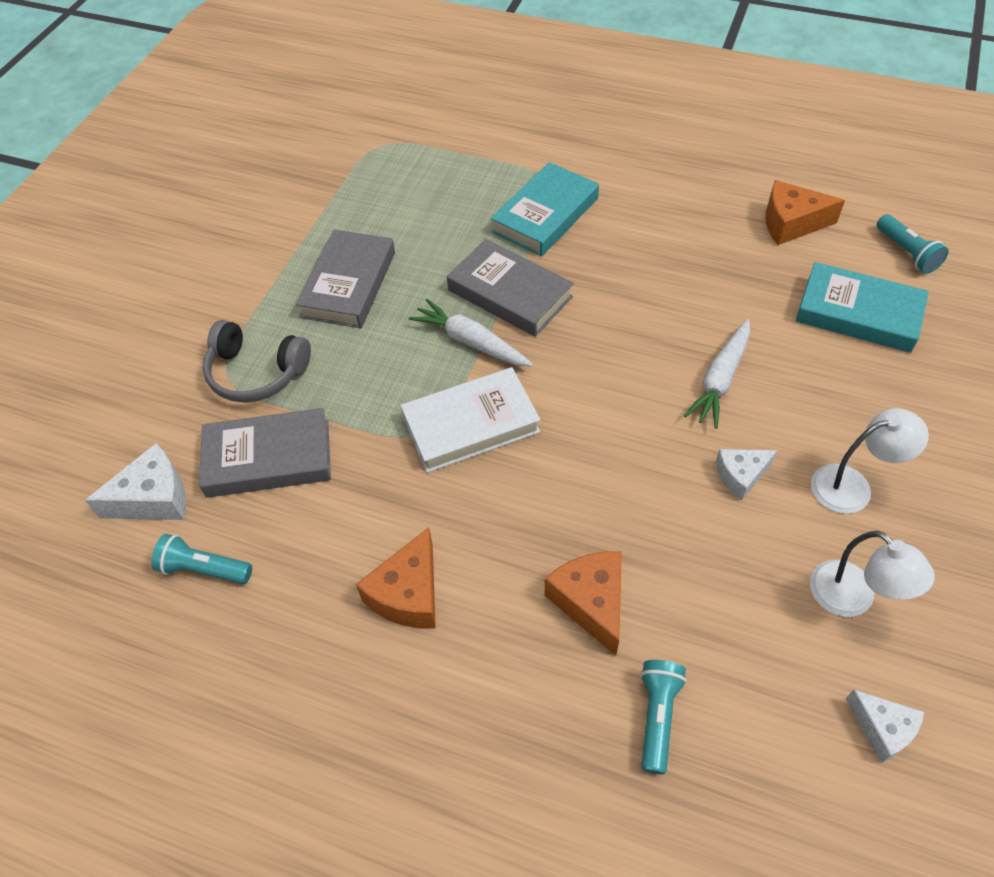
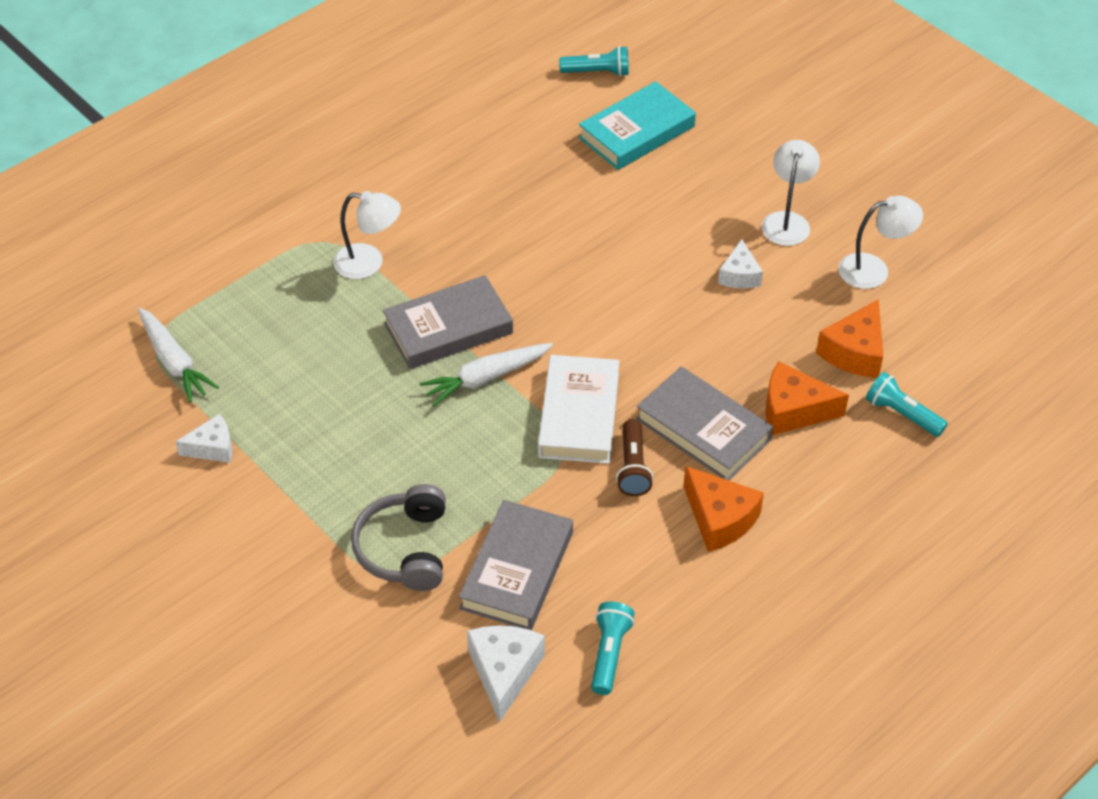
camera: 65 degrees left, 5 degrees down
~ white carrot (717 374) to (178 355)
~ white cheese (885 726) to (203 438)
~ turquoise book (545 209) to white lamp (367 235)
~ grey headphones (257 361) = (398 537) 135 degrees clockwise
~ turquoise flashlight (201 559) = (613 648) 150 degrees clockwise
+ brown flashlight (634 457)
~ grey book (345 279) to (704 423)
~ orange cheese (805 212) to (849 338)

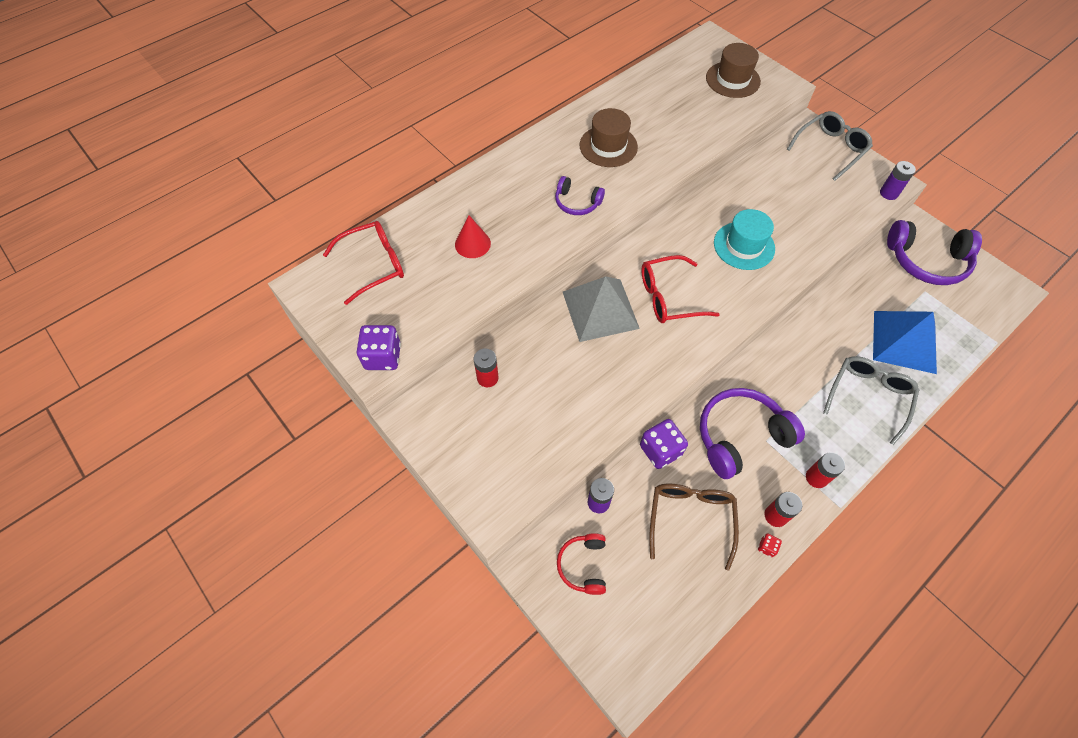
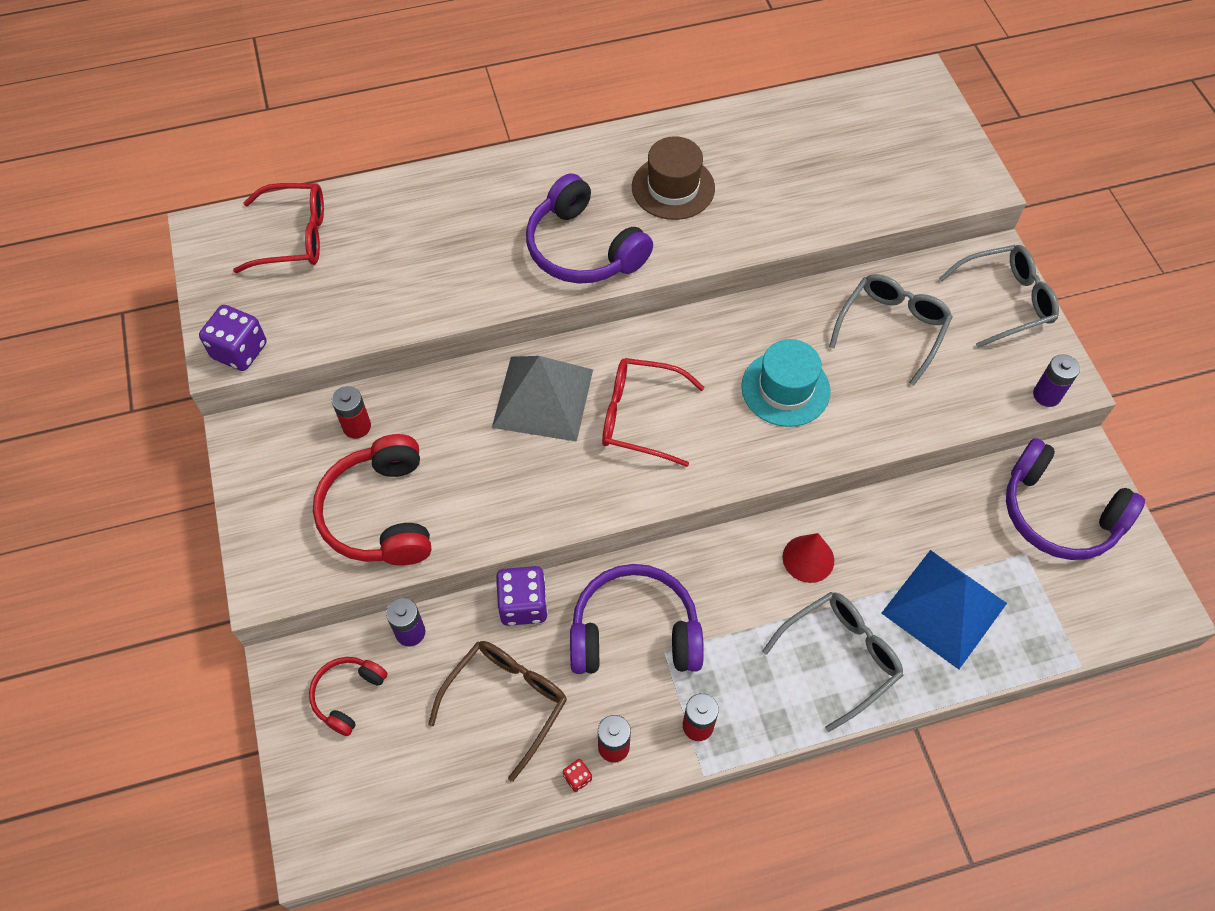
camera: 25 degrees right, 0 degrees up
+ red headphones (372 500)
~ purple headphones (580 195) = (589 228) x1.80
~ red cone (473 236) to (808 558)
+ grey glasses (891 330)
- brown hat (733 70)

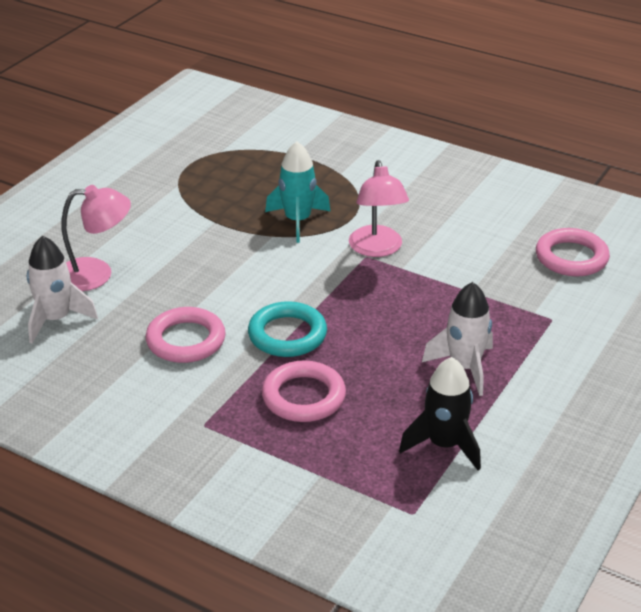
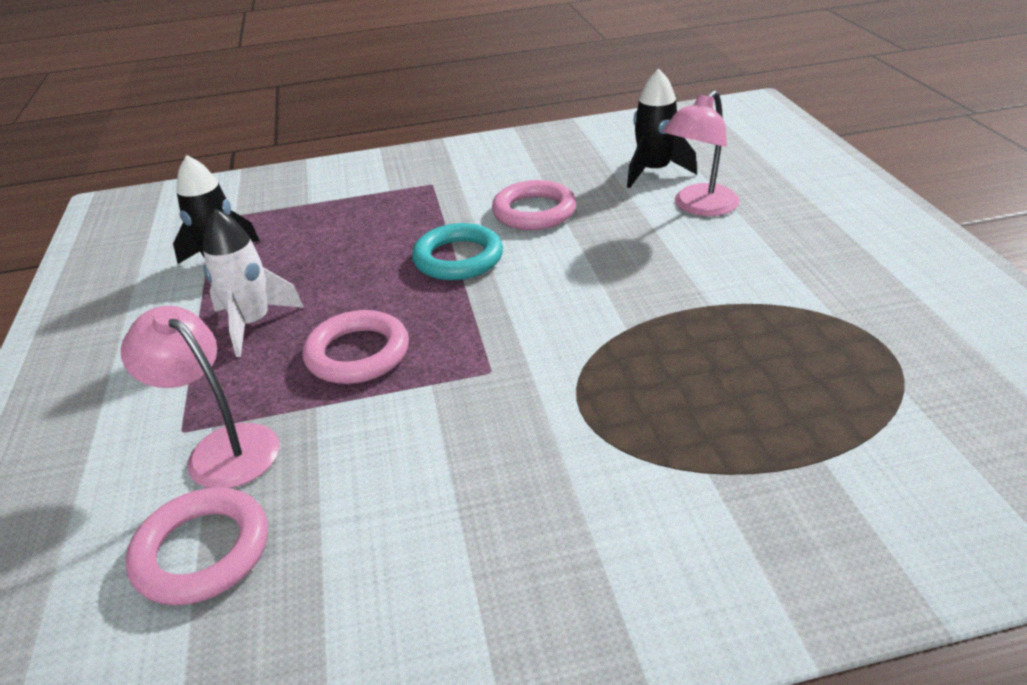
camera: 140 degrees right, 0 degrees up
~ pink lamp (379 208) to (200 397)
~ pink ring (304 391) to (355 347)
~ white rocket (62 289) to black rocket (662 128)
- turquoise rocket (298 192)

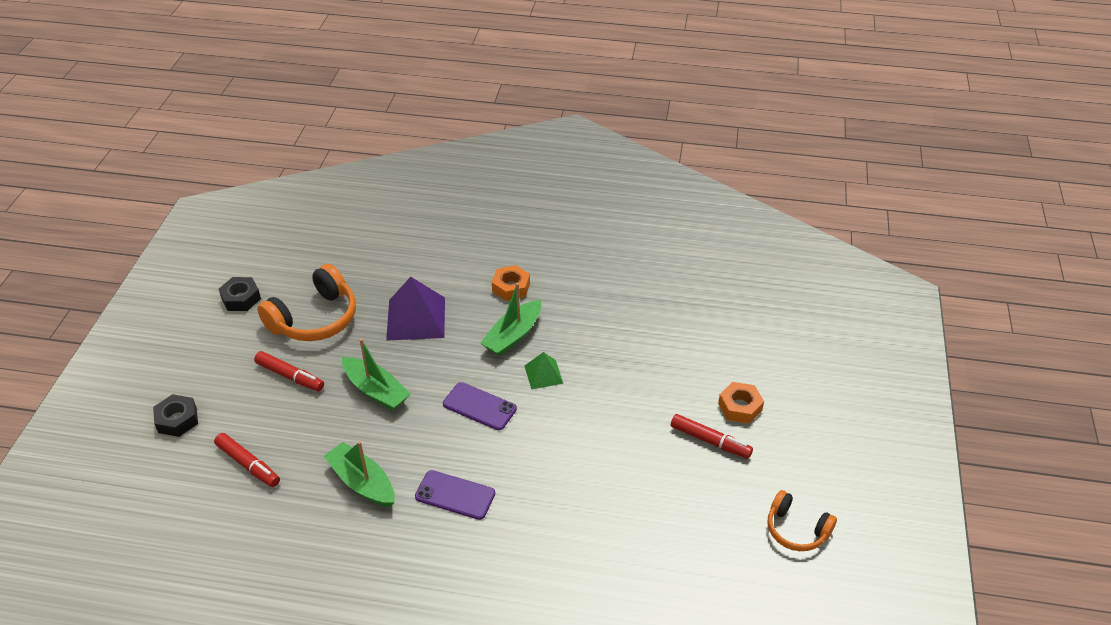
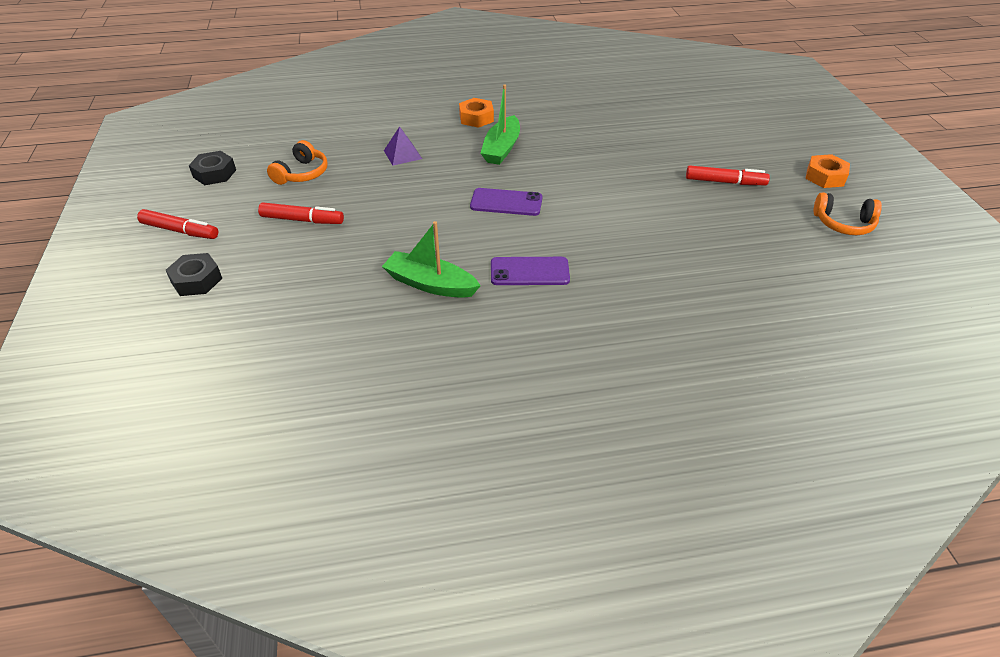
camera: 20 degrees left, 0 degrees up
~ red marker (247 460) to (177 224)
~ orange headphones (306 302) = (297 162) x0.60
~ purple pyramid (415 309) = (403 146) x0.55
~ orange nut (741 403) to (827 171)
- green boat (376 374)
- green pyramid (544 371)

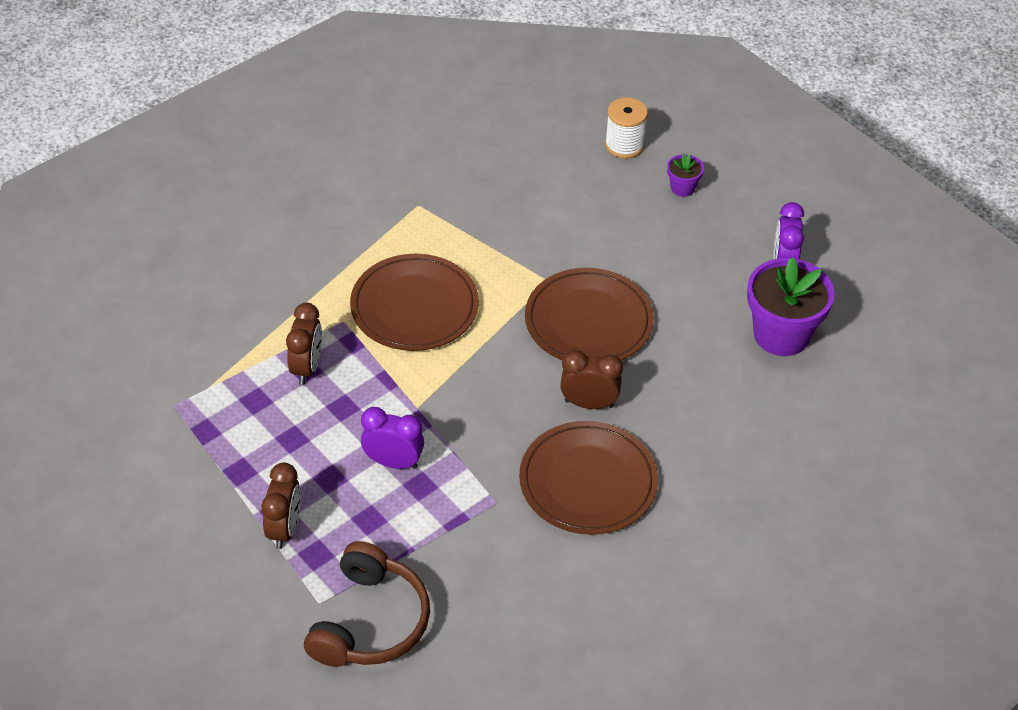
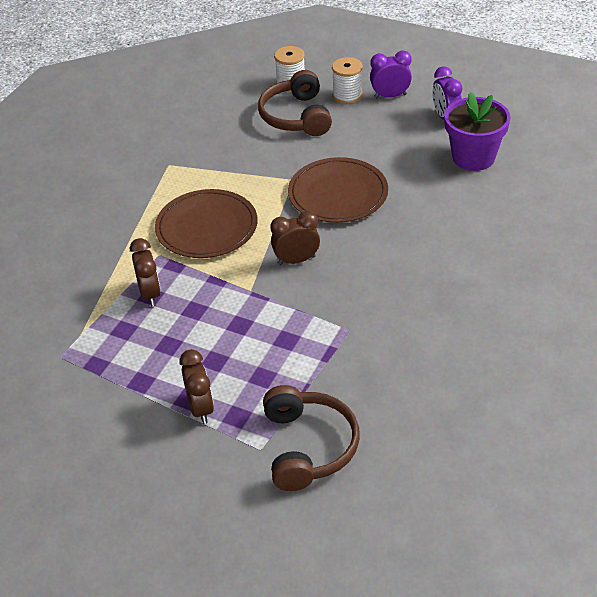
camera: 20 degrees left, 5 degrees down
+ brown headphones (295 103)
~ brown clock (591 379) to (295 238)
~ purple flower pot (685 175) to white spool (347 80)
~ purple clock (392 438) to (391 75)
- brown plate (588 478)

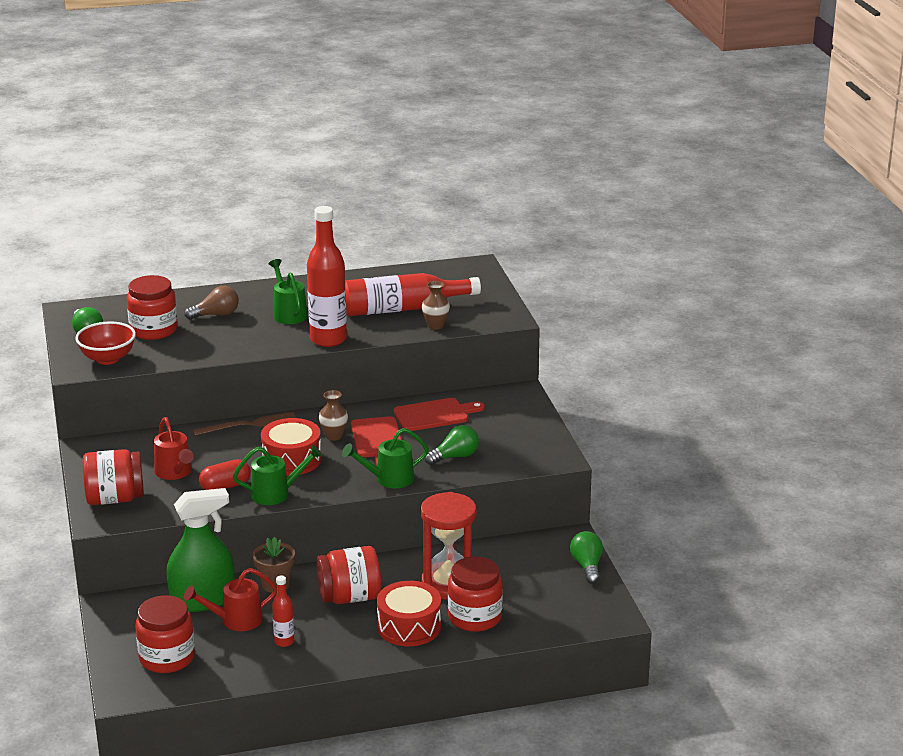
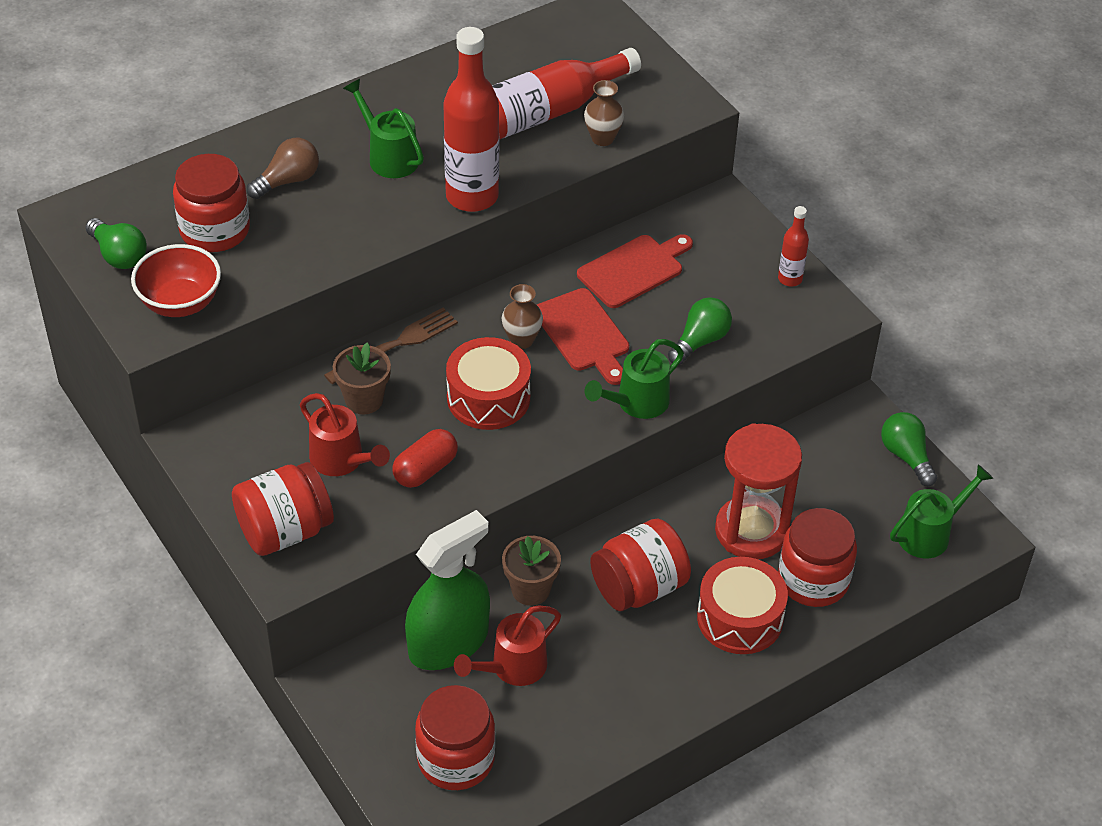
camera: 20 degrees left, 20 degrees up
+ brown flower pot (362 378)
~ red bottle (283 611) to (793 246)
~ green watering can (278 475) to (941 511)

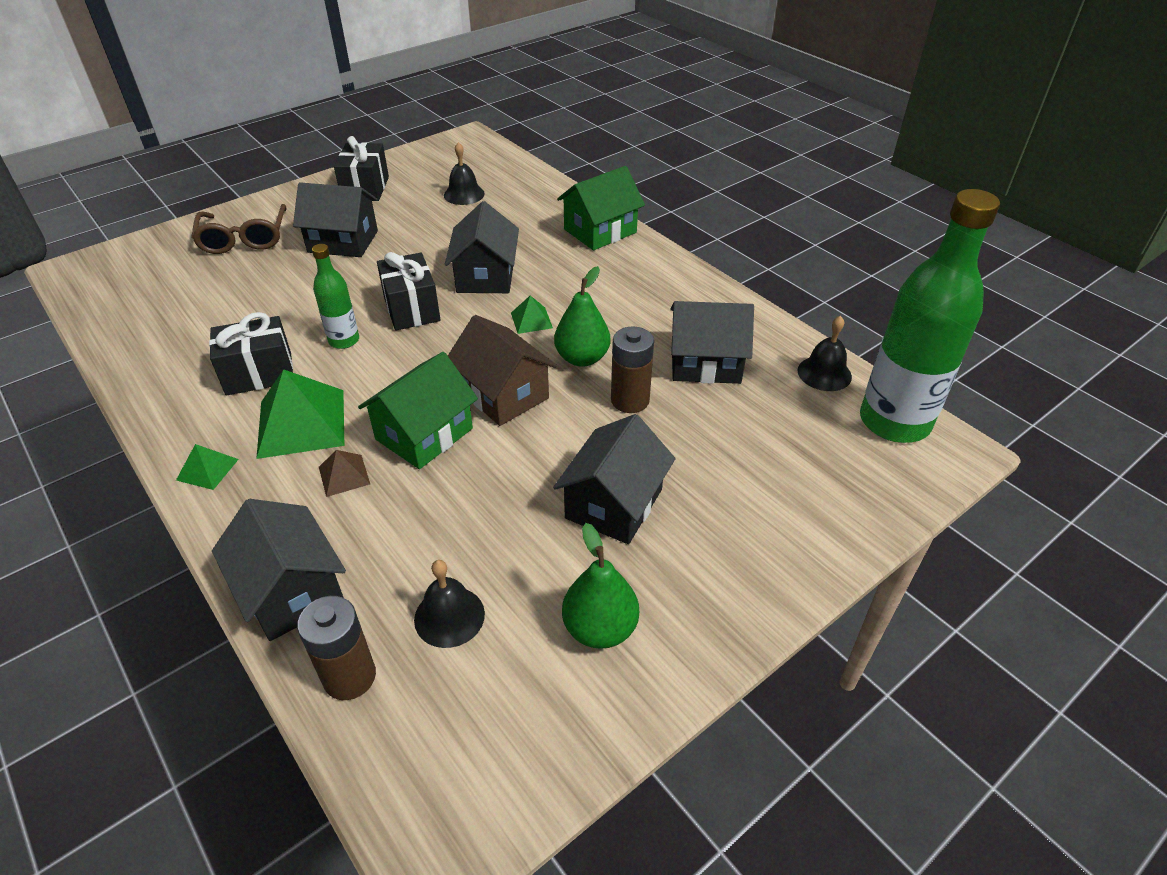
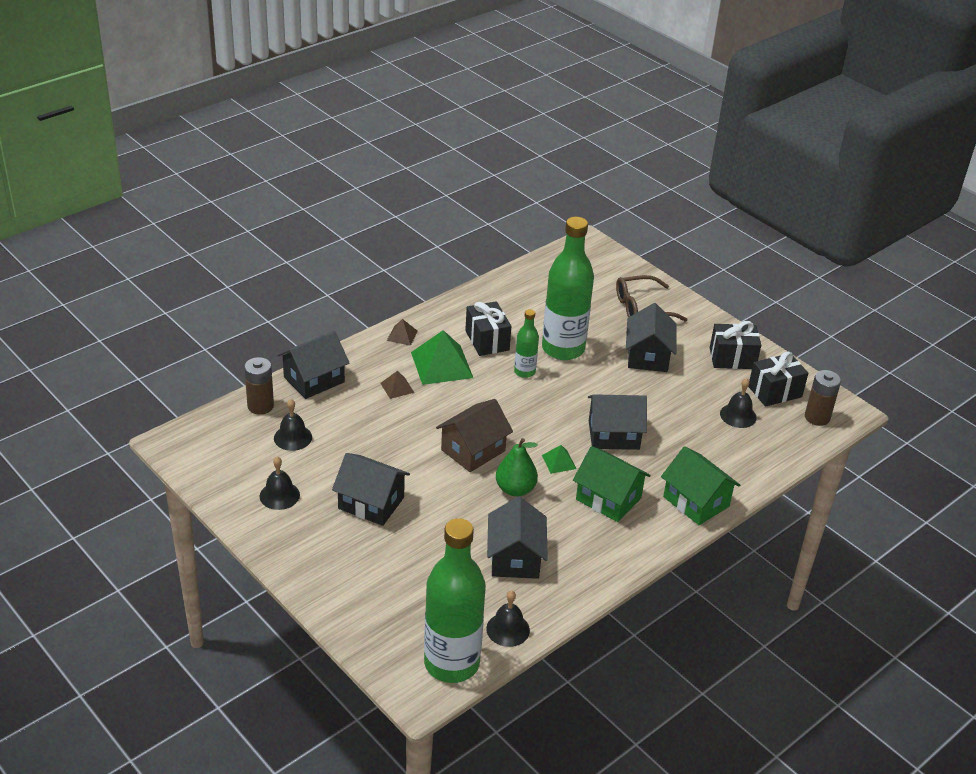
camera: 85 degrees right, 5 degrees down
~ green pear (600 586) to black bell (280 483)
~ green pyramid (207 467) to brown pyramid (402 332)
+ green bottle (568 288)
~ green house (418 410) to (612 484)
~ black gift (409 291) to (778 379)
~ brown battery (632 369) to (823 398)

